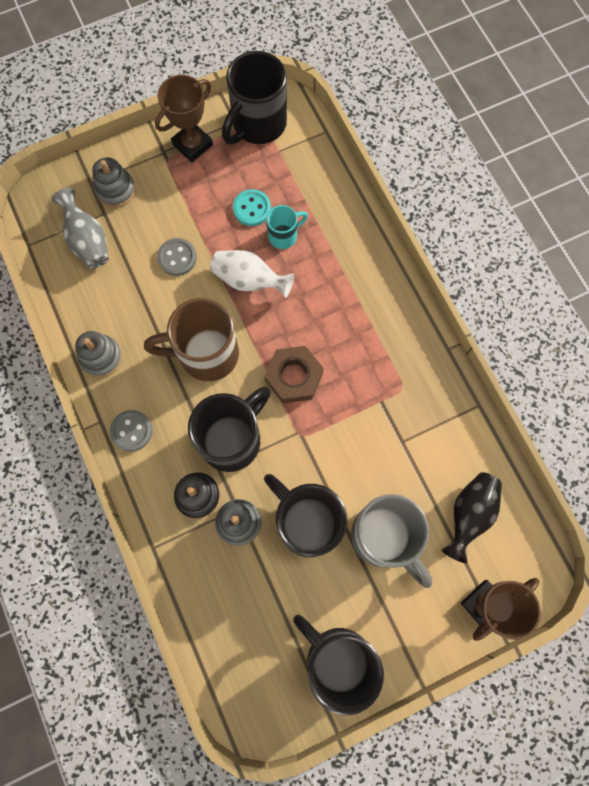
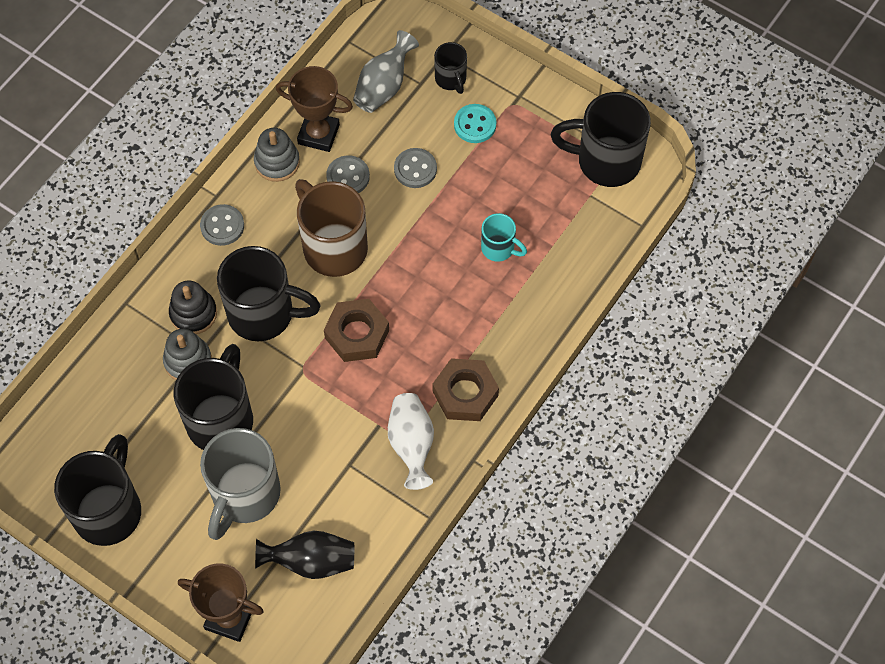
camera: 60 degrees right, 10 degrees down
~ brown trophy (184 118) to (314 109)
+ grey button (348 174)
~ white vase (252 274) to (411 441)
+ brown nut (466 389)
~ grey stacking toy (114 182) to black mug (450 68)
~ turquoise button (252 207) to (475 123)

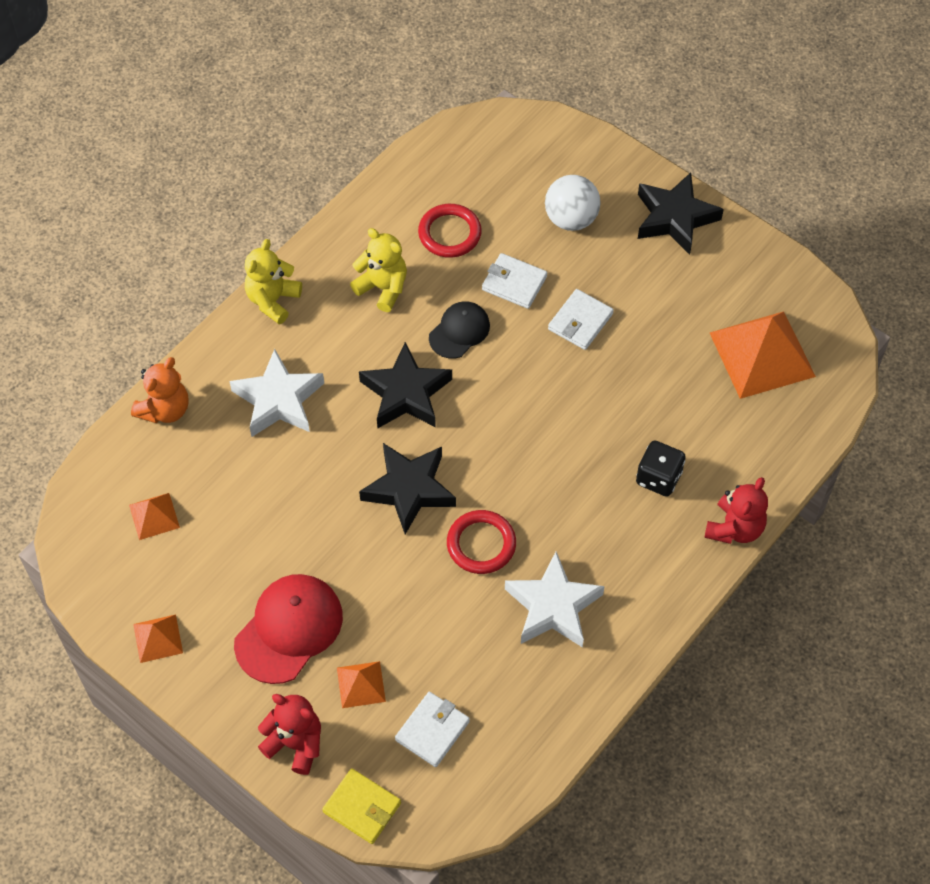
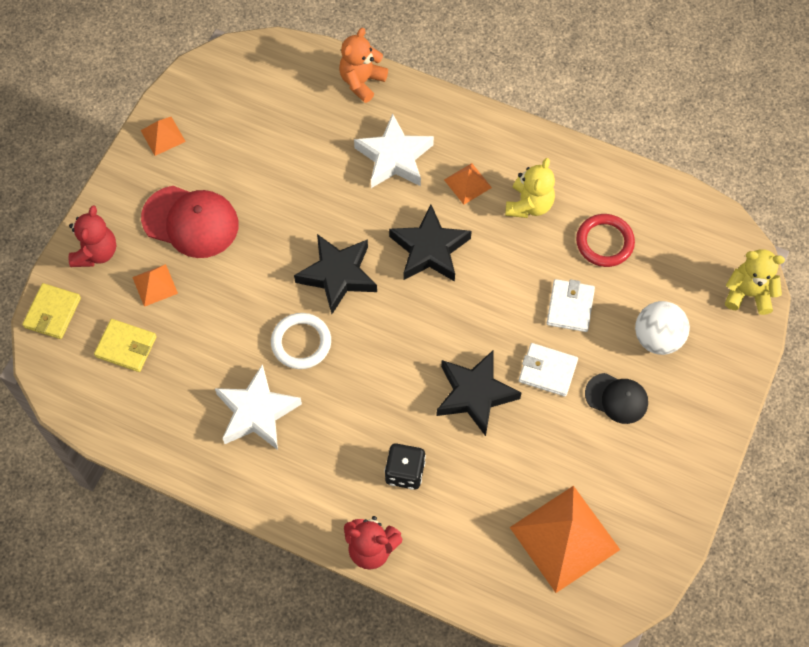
camera: 75 degrees right, 5 degrees up
~ white wallet (432 729) to yellow wallet (125 345)
~ red ring (481 542) to white ring (301 341)
~ orange teddy bear (160 390) = (363 65) 105 degrees clockwise
~ black star (681 214) to (479 393)
~ orange pyramid (154 516) to (468 184)
~ black cap (459 330) to (616 398)
~ yellow teddy bear (273 281) to (755 282)

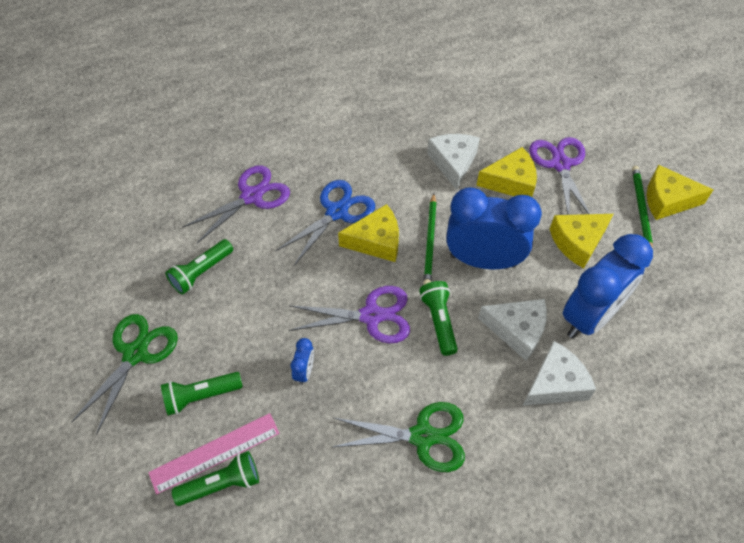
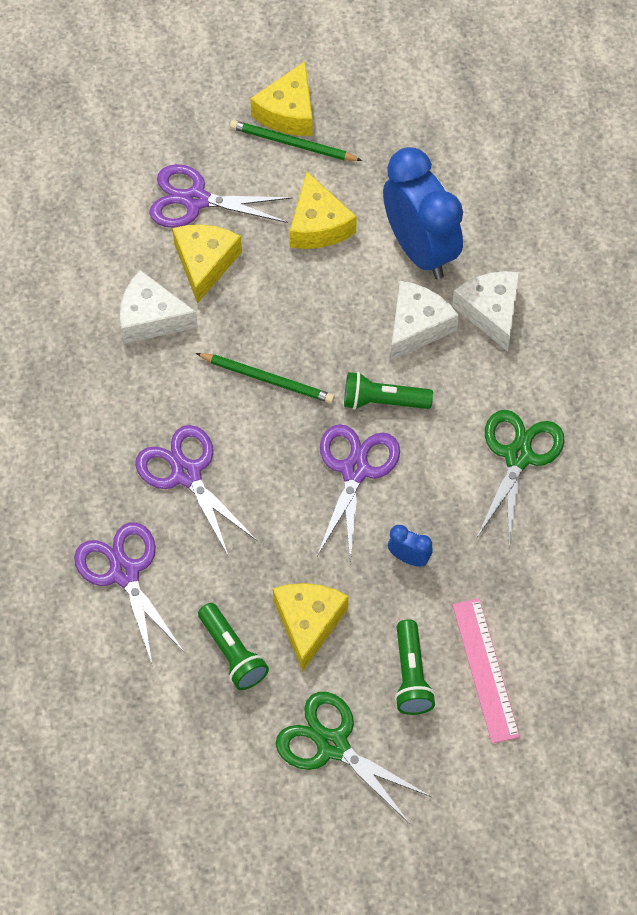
camera: 75 degrees left, 5 degrees up
~ blue scissors (325 223) to purple scissors (196 491)
~ yellow cheese (368 233) to (311 627)
- green flashlight (215 478)
- blue clock (494 228)

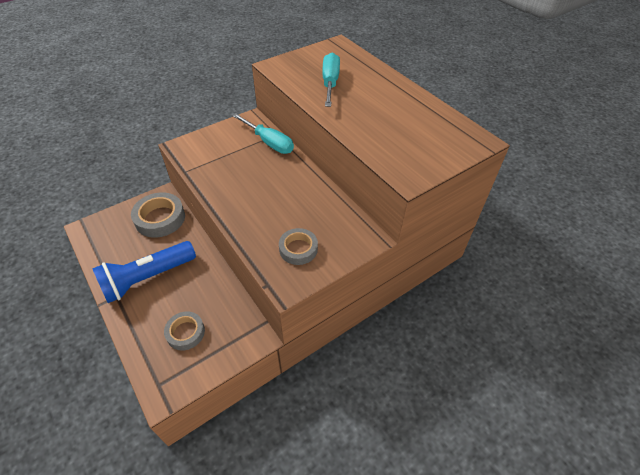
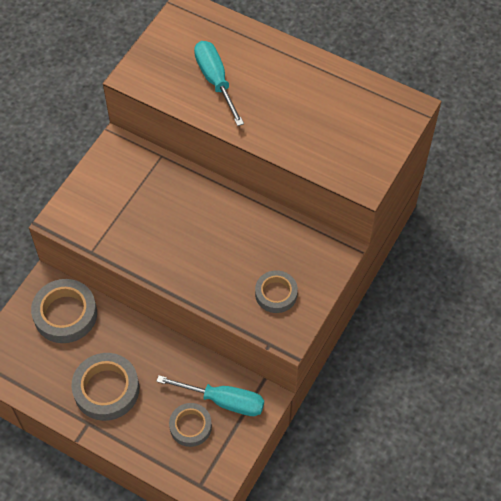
camera: 25 degrees left, 10 degrees up
~ blue flashlight (144 272) to grey tape (105 387)
~ turquoise screwdriver (263 133) to (210 395)

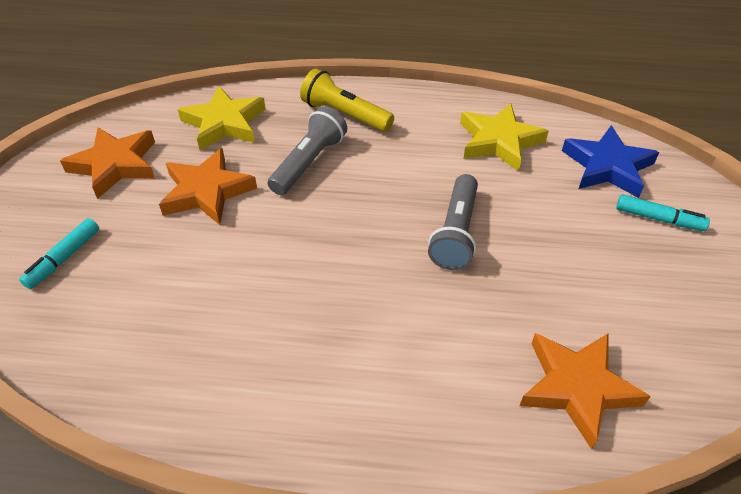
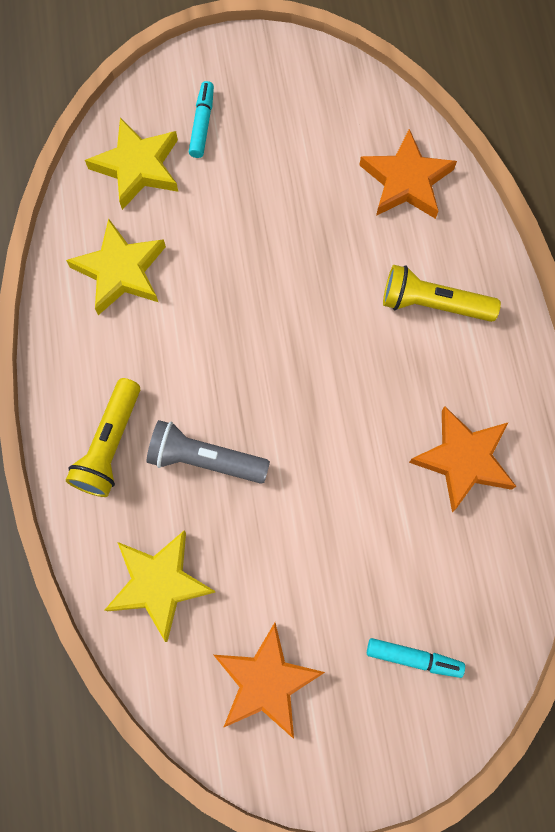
camera: 105 degrees left, 25 degrees up
~ blue star (610 161) to yellow star (131 164)
+ yellow flashlight (442 293)
~ orange star (208 186) to (462 459)
- grey flashlight (453 222)

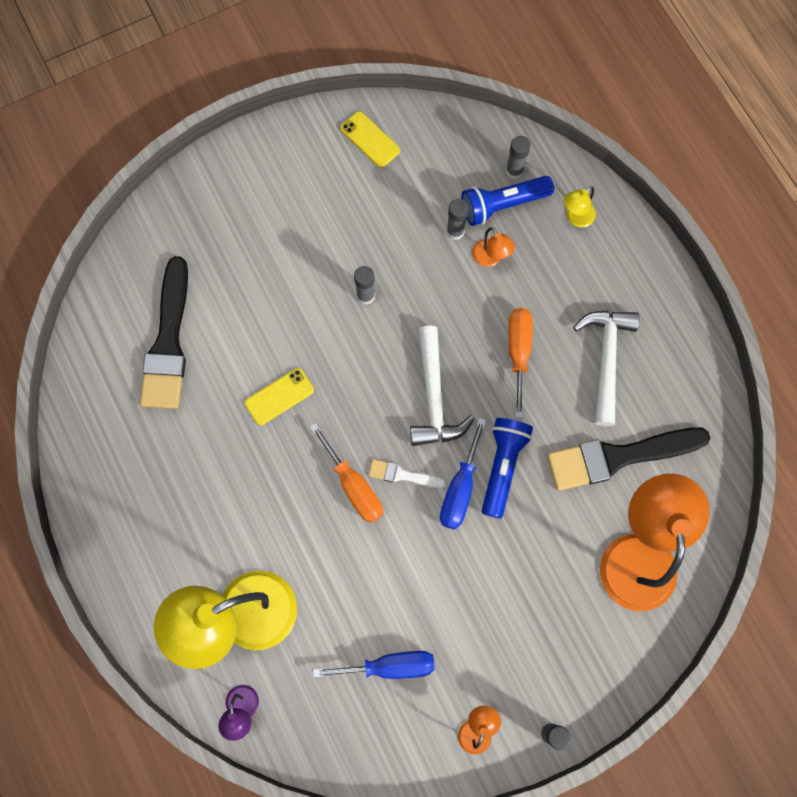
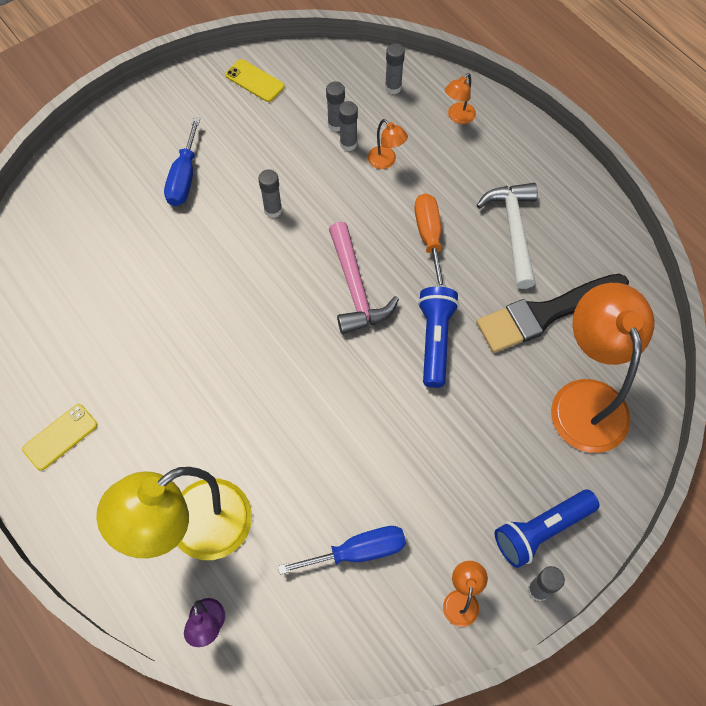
camera: 10 degrees left, 10 degrees down
~ yellow phone (279 396) to (59 437)
~ blue screwdriver (463 473) to (182 161)
+ grey glue stick (335 106)
~ white hammer (442 386) to pink hammer (364 278)
~ yellow lamp (580 206) to orange lamp (460 98)
~ blue flashlight (507 201) to (547 529)
- black brush (164 332)
- orange screwdriver (346 473)
- white brush (407 473)

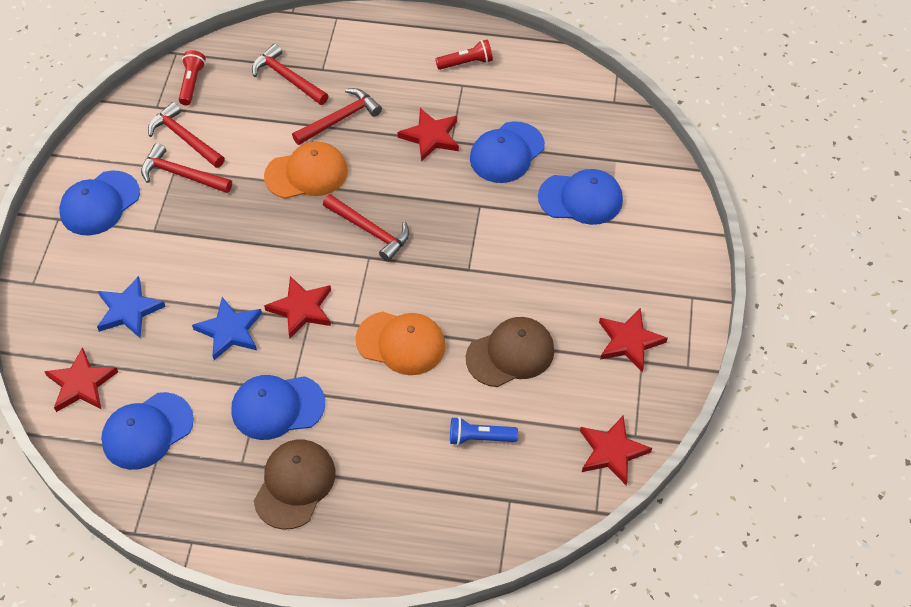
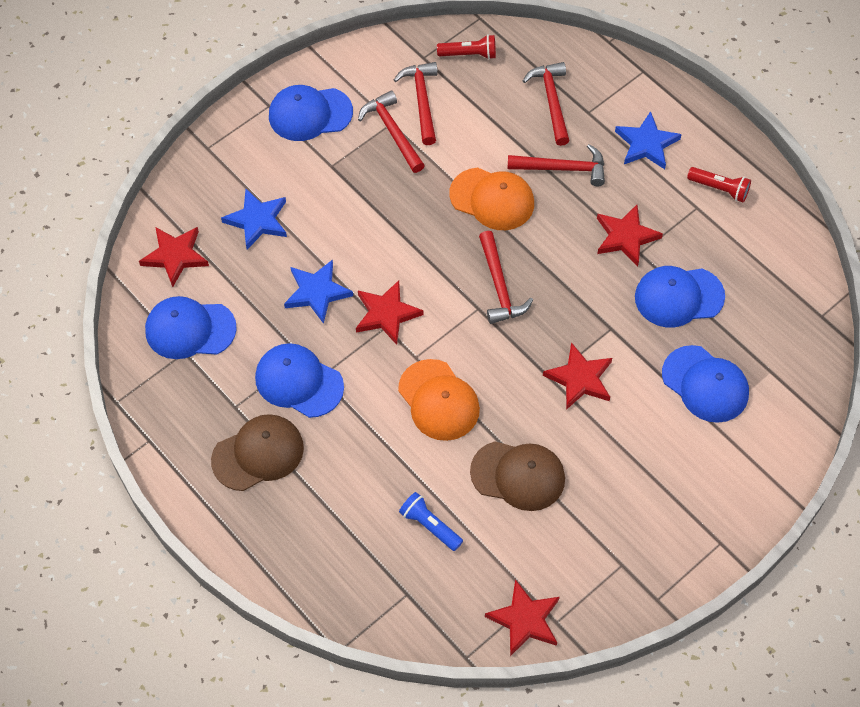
camera: 40 degrees right, 5 degrees up
~ red flashlight (192 77) = (466 46) 45 degrees clockwise
~ red star (633 340) to (577 376)
+ blue star (648 140)

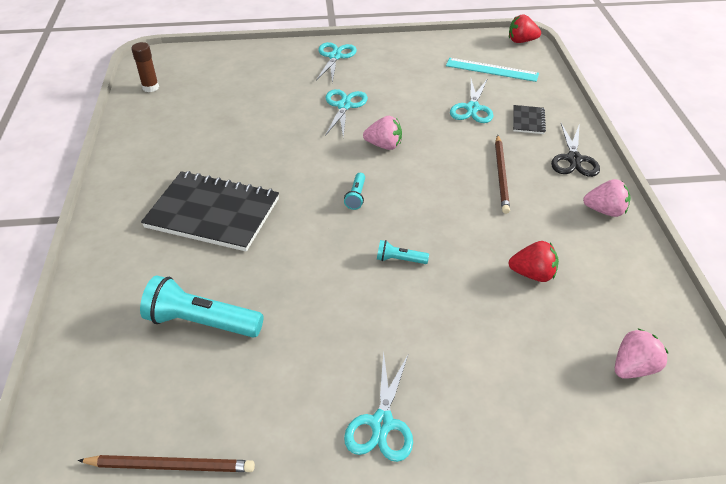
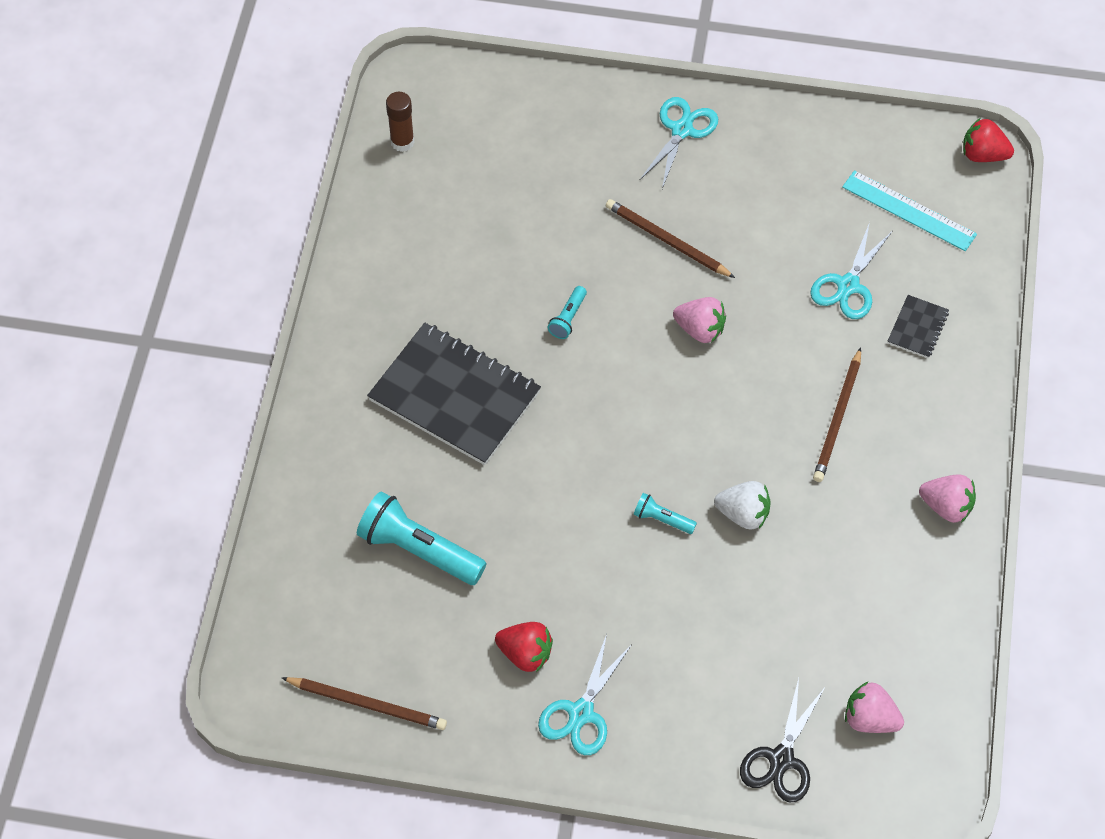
camera: 15 degrees right, 15 degrees up
~ red strawberry (533 261) to (524 647)
~ turquoise flashlight (354 191) to (567 312)
~ turquoise scissors (346 113) to brown pencil (670 238)
+ white strawberry (742 505)
~ black scissors (575 150) to (783 740)
~ pink strawberry (641 353) = (874 707) 135 degrees counterclockwise

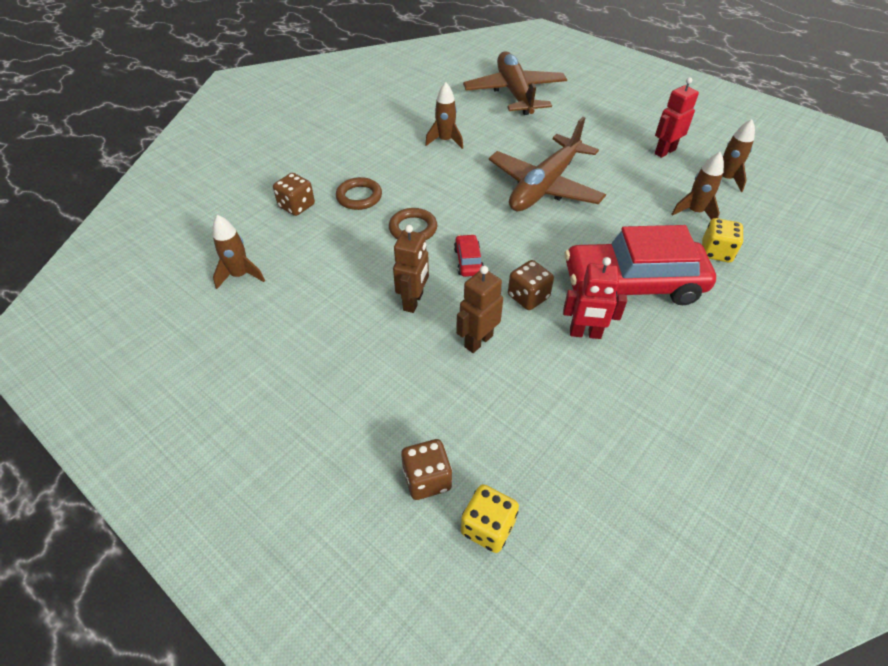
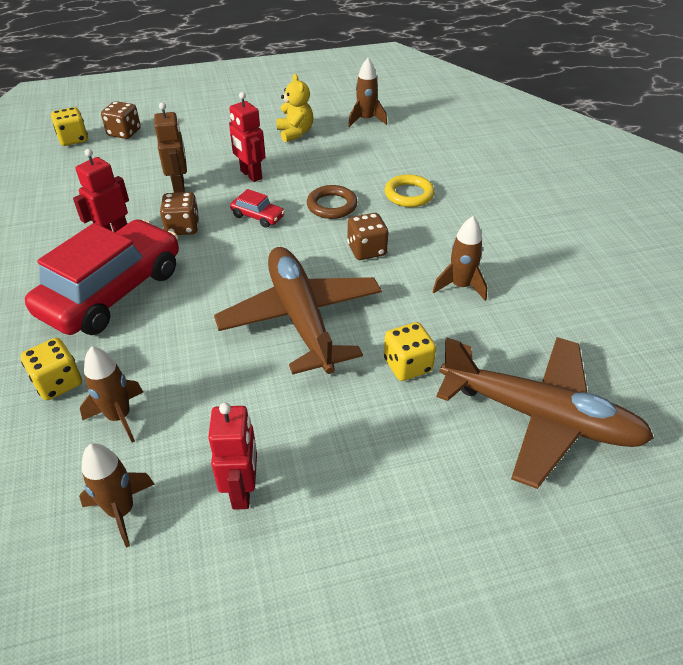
camera: 125 degrees right, 5 degrees down
~ brown robot (411 269) to red robot (247 137)
+ yellow teddy bear (294 108)
~ brown dice (294 194) to (367 236)
+ yellow dice (410 351)
~ brown ring (359 193) to yellow ring (410 190)

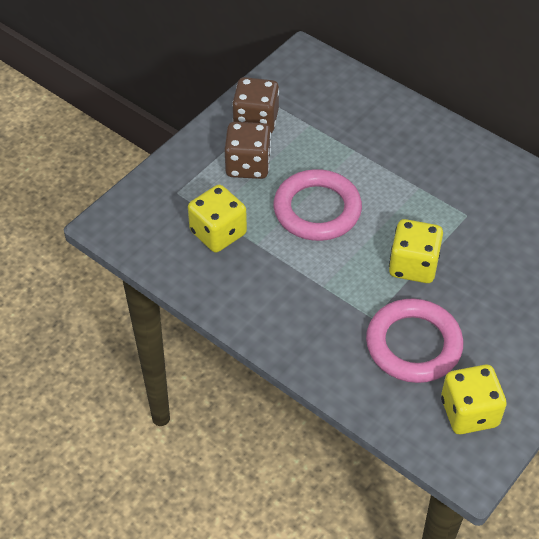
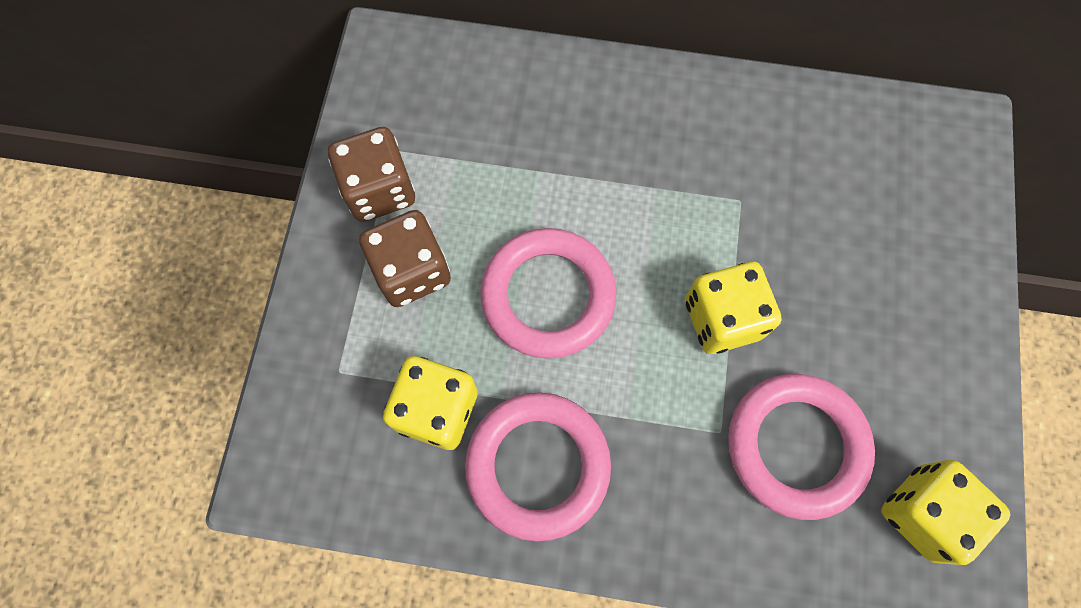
camera: 30 degrees left, 20 degrees up
+ pink ring (538 466)

